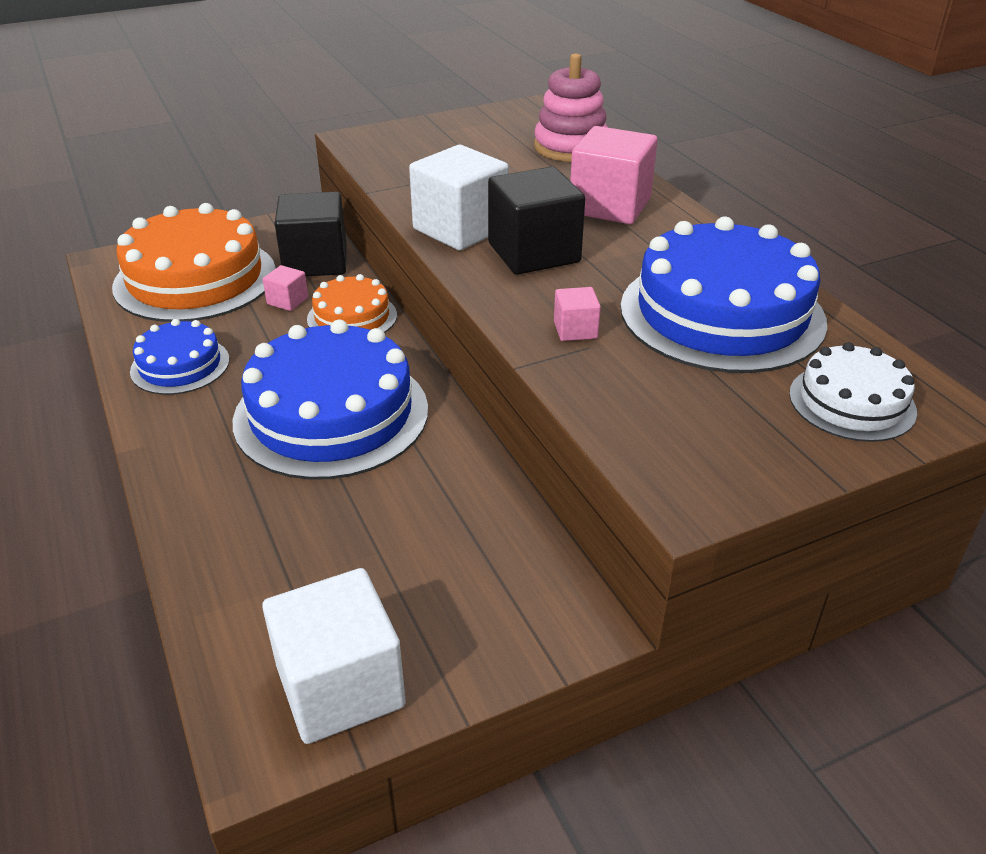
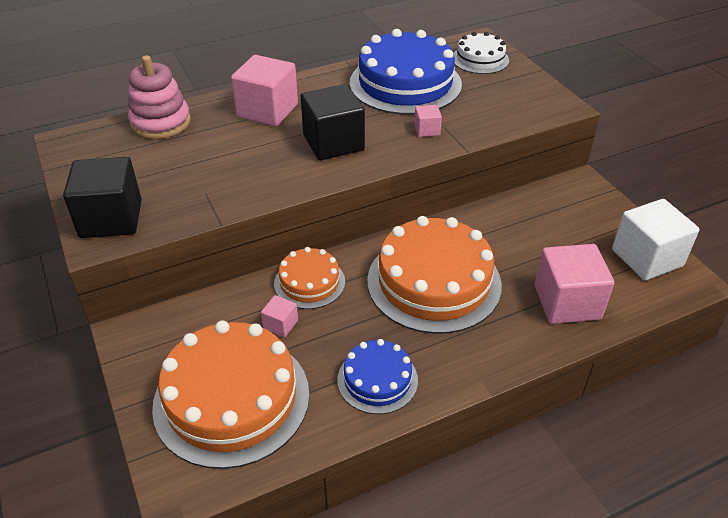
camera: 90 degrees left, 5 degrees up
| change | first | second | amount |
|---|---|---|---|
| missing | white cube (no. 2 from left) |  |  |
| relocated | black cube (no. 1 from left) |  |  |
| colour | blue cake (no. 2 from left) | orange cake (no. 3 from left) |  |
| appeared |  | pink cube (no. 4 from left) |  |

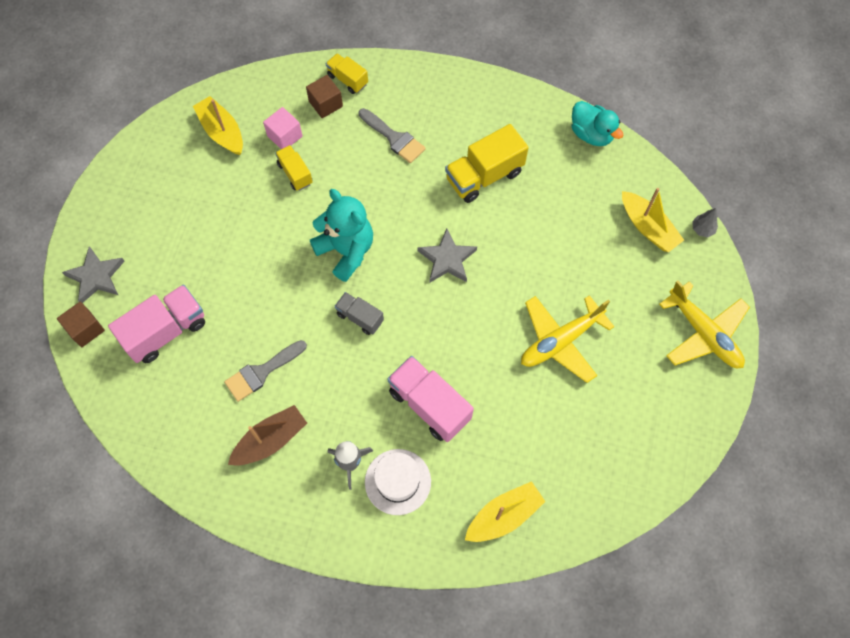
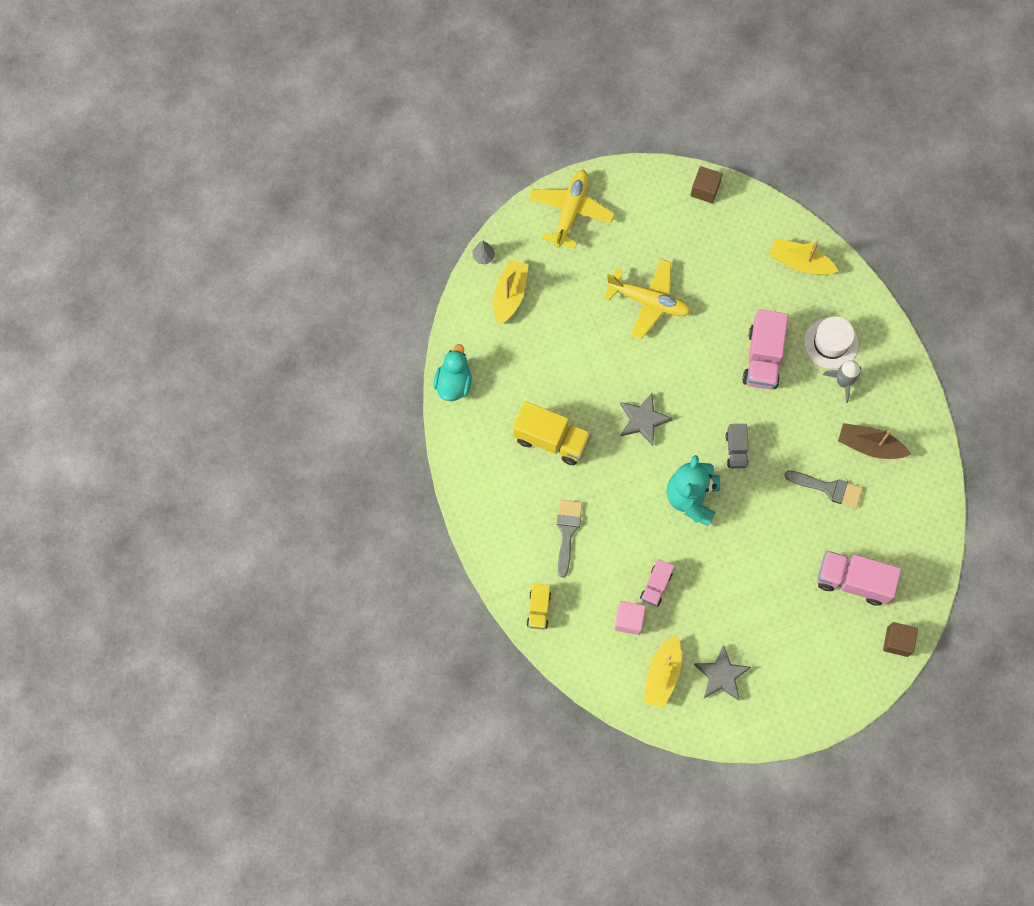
camera: 125 degrees left, 5 degrees up
| change | first | second | amount |
|---|---|---|---|
| relocated | brown cube (no. 2 from left in the first image) | brown cube (no. 1 from left) |  |
| colour | yellow truck (no. 1 from left) | pink truck (no. 1 from left) |  |
| relocated | grey star (no. 1 from left in the first image) | grey star (no. 2 from left) |  |

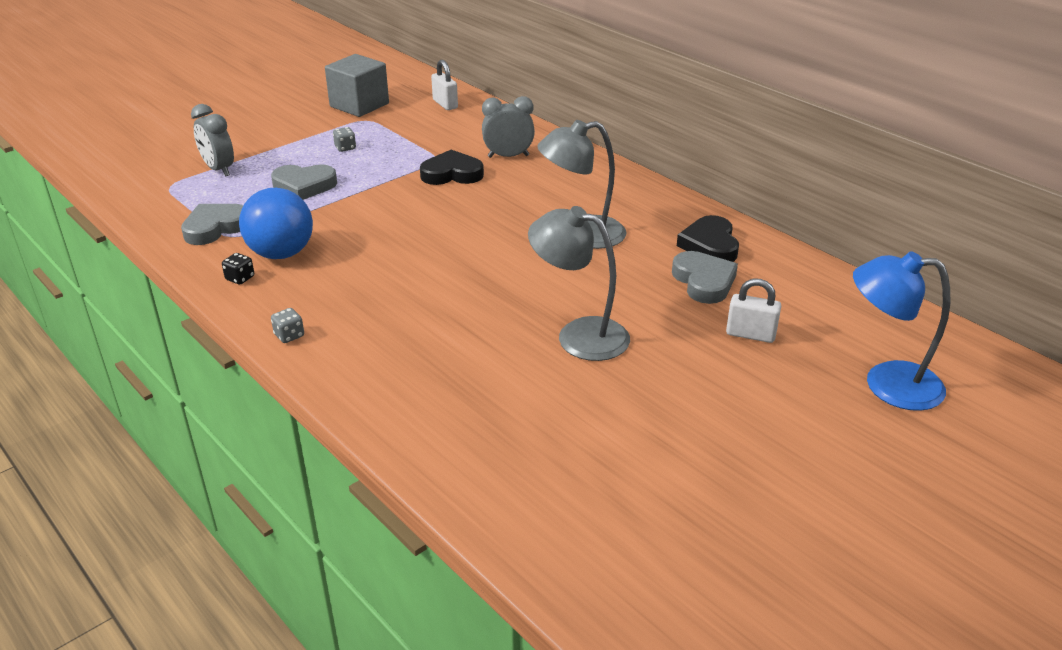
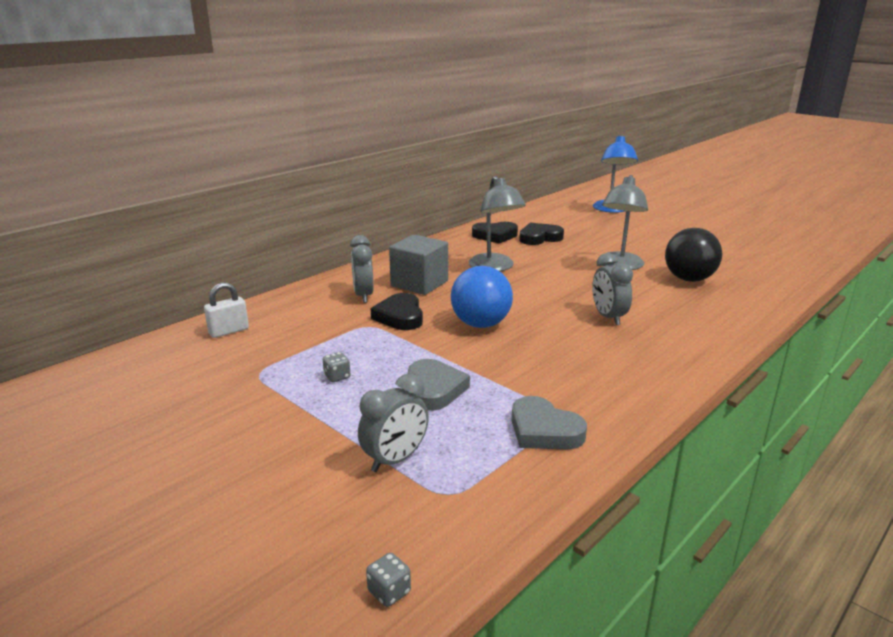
camera: 95 degrees left, 10 degrees down
| change | first | second | amount |
|---|---|---|---|
| relocated | grey cube |  |  |
| relocated | blue ball |  |  |
| colour | grey heart (no. 3 from left) | black heart (no. 3 from left) |  |
| missing | black dice |  |  |
| missing | white padlock (no. 2 from left) |  |  |
| relocated | grey dice (no. 1 from left in the first image) | grey dice (no. 2 from left) |  |
| appeared |  | black ball |  |
| appeared |  | grey clock (no. 3 from left) |  |

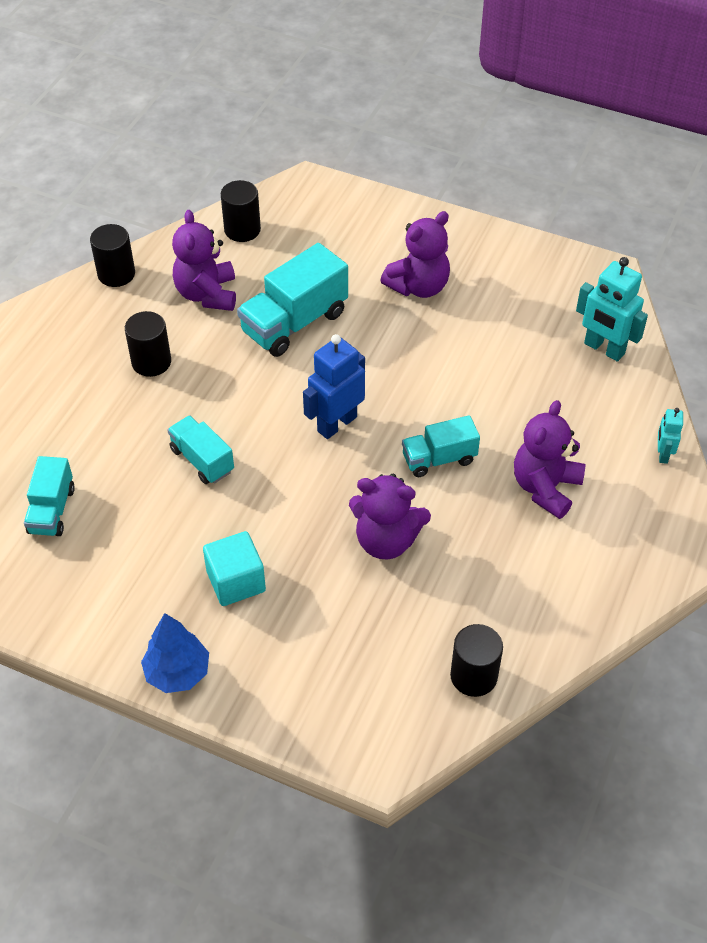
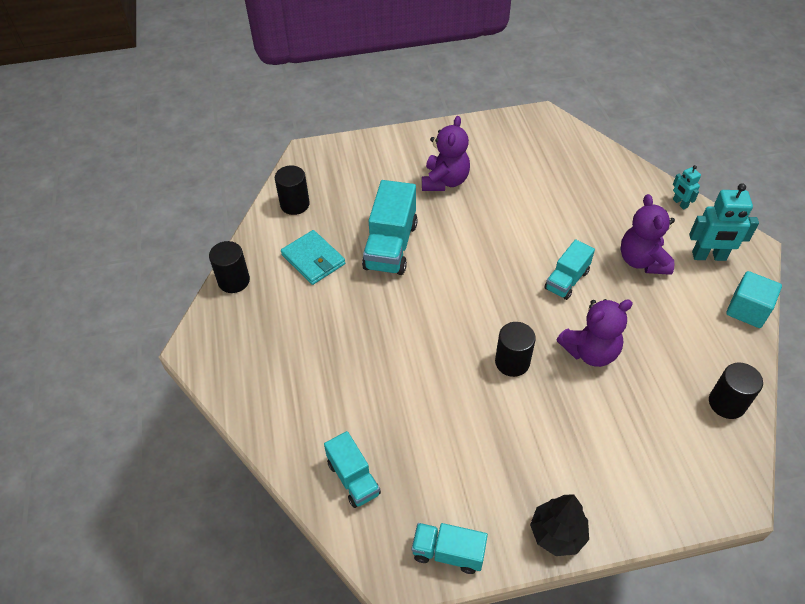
camera: 35 degrees left, 0 degrees up
| change | first | second | amount |
|---|---|---|---|
| exchanged | purple teddy bear (no. 1 from left) | turquoise wallet |  |
| relocated | turquoise robot (no. 1 from left in the first image) | turquoise robot (no. 2 from left) |  |
| relocated | black cylinder (no. 2 from left in the first image) | black cylinder (no. 3 from left) |  |
| missing | blue robot |  |  |
| relocated | turquoise truck (no. 2 from left in the first image) | turquoise truck (no. 3 from left) |  |
| relocated | turquoise cube |  |  |
| colour | blue tree | black tree |  |

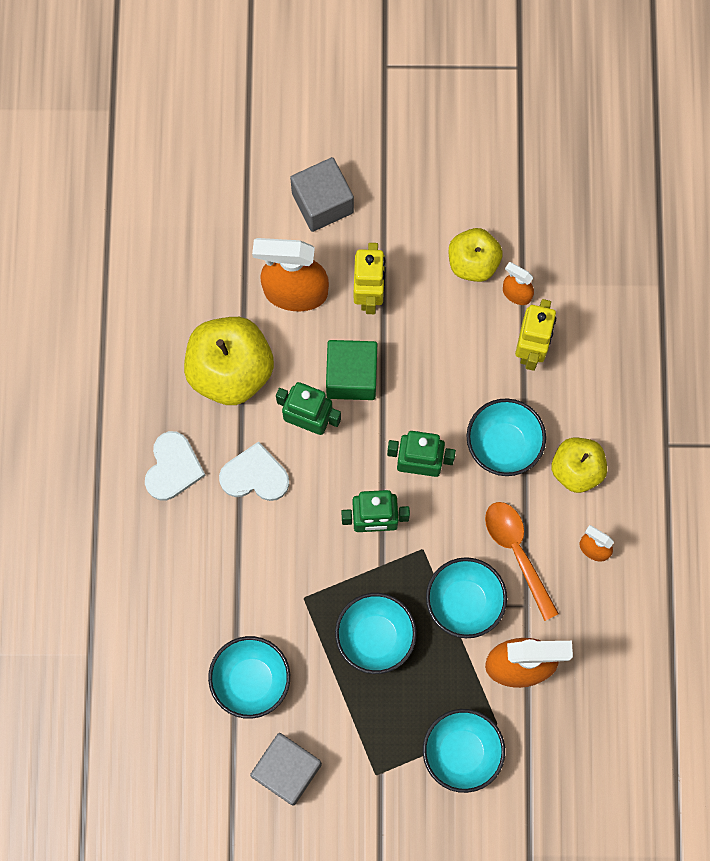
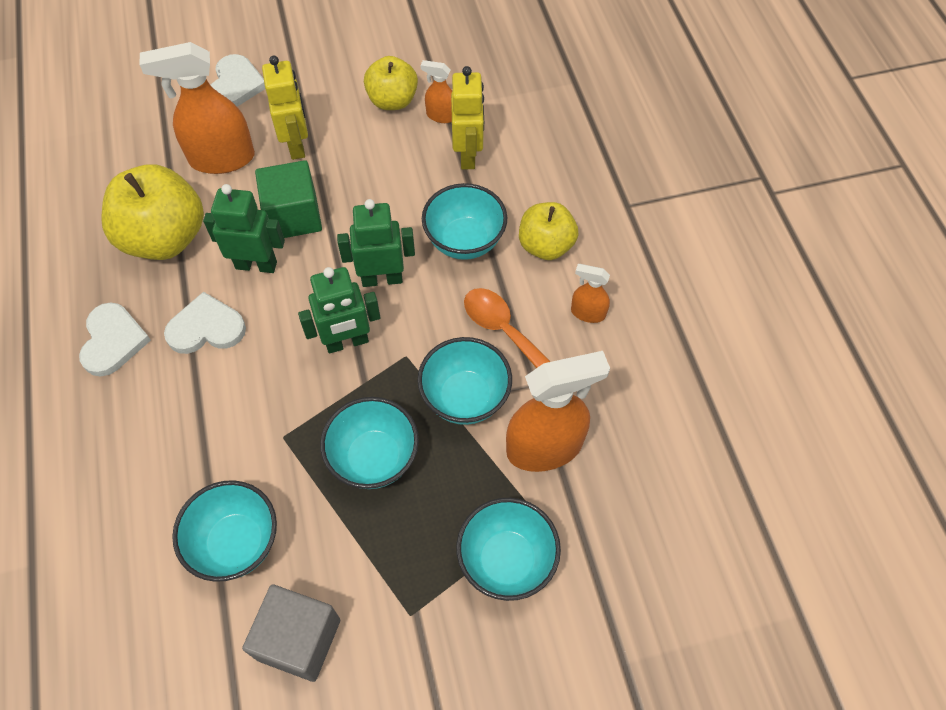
camera: 15 degrees left, 15 degrees down
| change | first | second | amount |
|---|---|---|---|
| exchanged | grey cube (no. 2 from left) | white heart (no. 3 from left) |  |

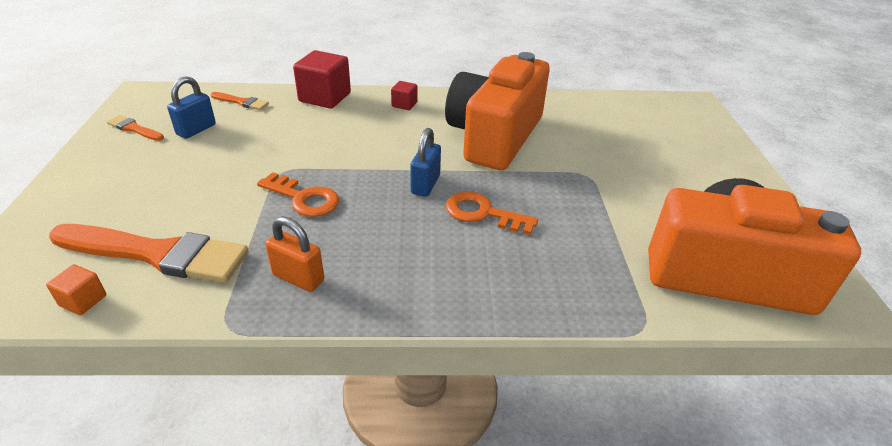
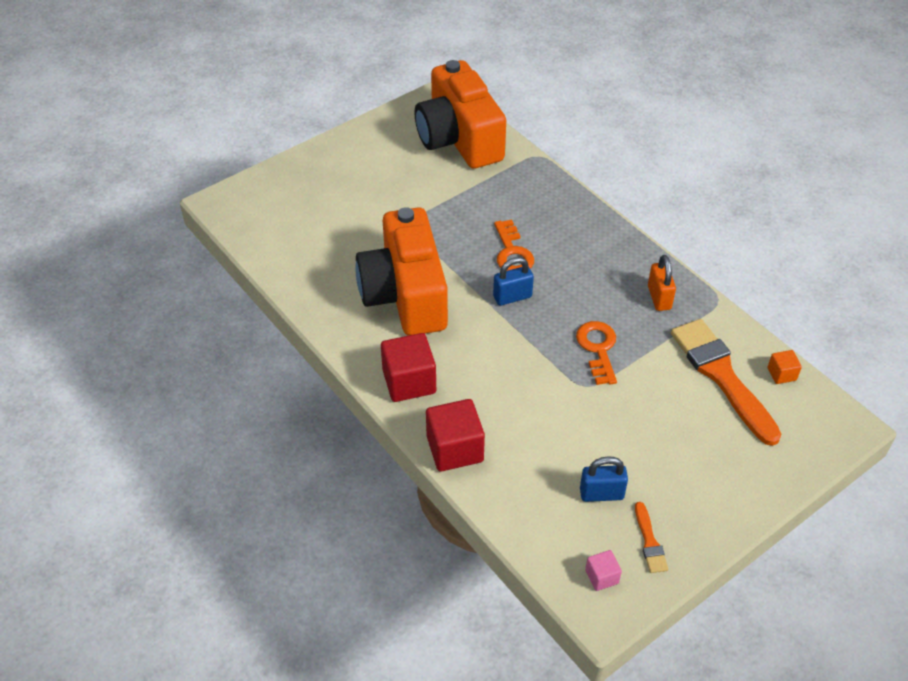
camera: 125 degrees left, 10 degrees up
| change | first | second | amount |
|---|---|---|---|
| spun | orange camera (no. 1 from left) |  | 90 degrees clockwise |
| size | red cube (no. 2 from left in the first image) | red cube (no. 1 from left) | x1.97 |
| missing | orange brush (no. 3 from left) |  |  |
| appeared |  | pink cube |  |

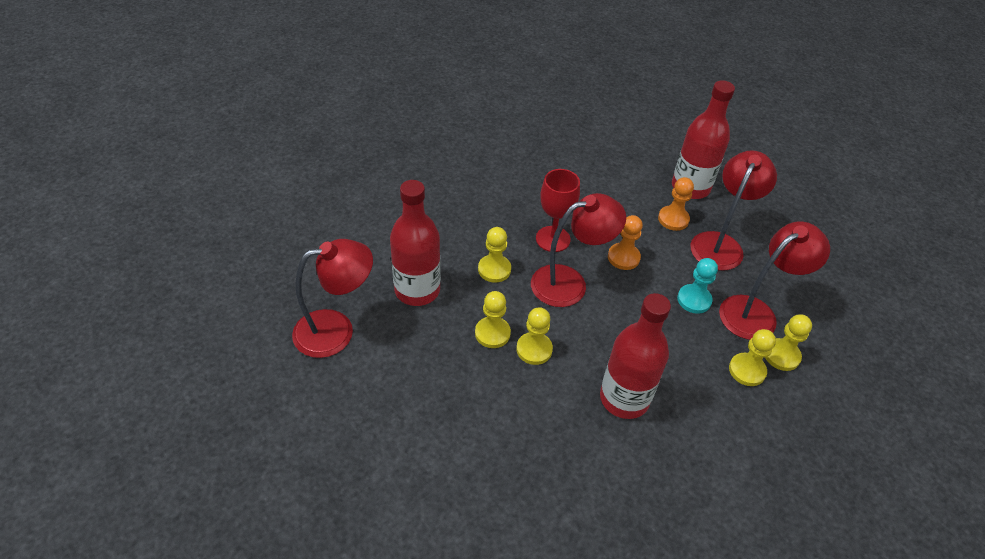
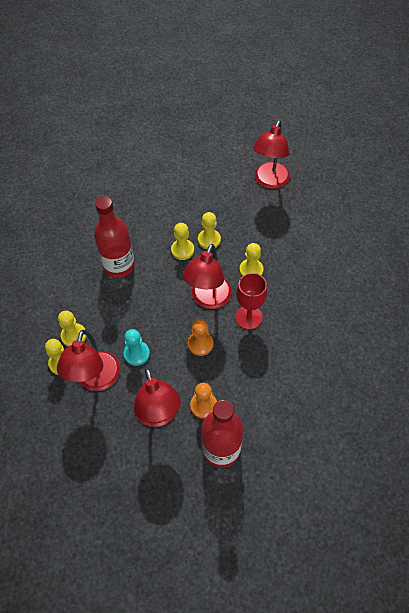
camera: 135 degrees right, 10 degrees up
| change | first | second | amount |
|---|---|---|---|
| missing | red bottle (no. 1 from left) |  |  |

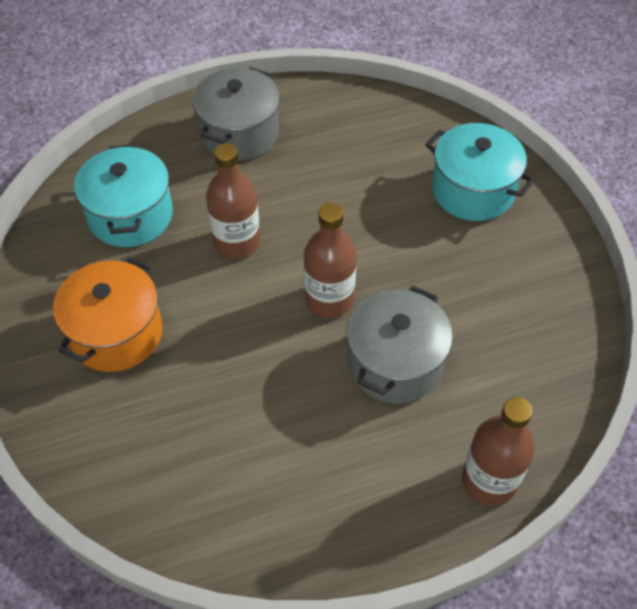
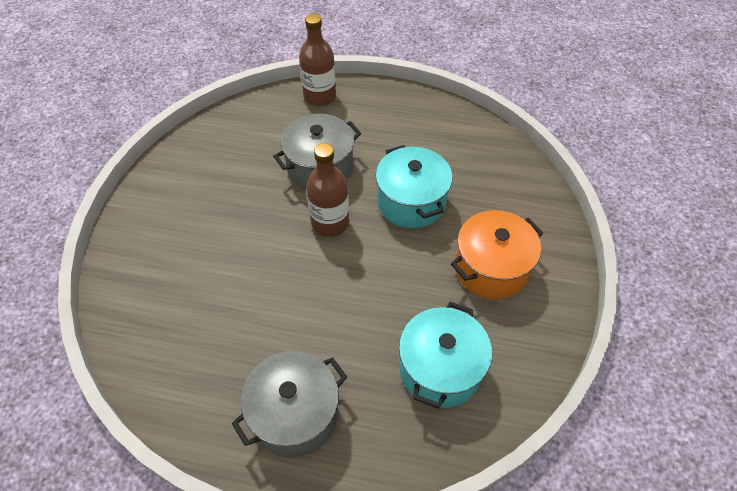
camera: 150 degrees left, 0 degrees up
| change | first | second | amount |
|---|---|---|---|
| relocated | turquoise pot (no. 2 from left in the first image) | turquoise pot (no. 1 from left) |  |
| missing | brown bottle (no. 1 from left) |  |  |

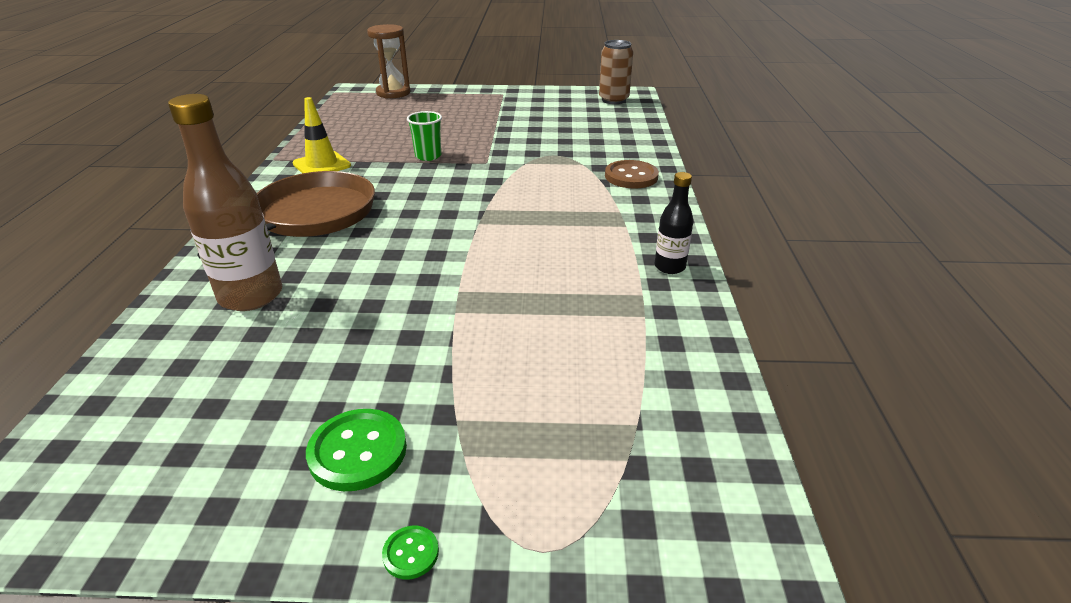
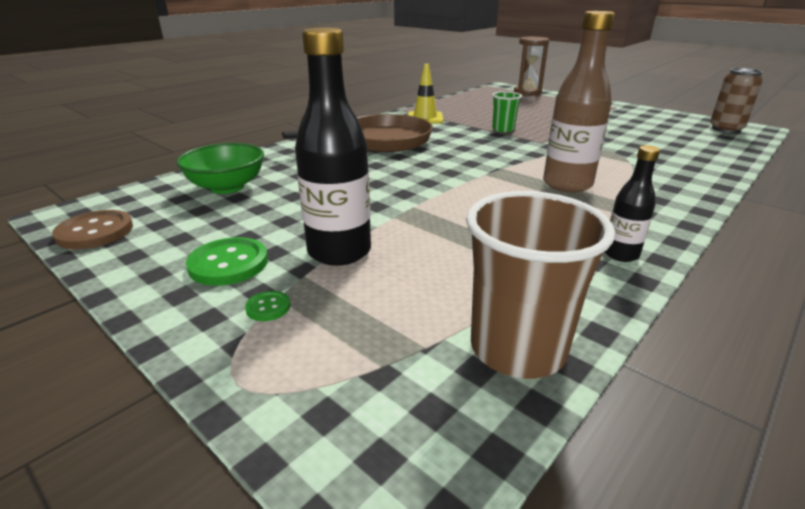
camera: 40 degrees right, 5 degrees down
| change | first | second | amount |
|---|---|---|---|
| relocated | brown bottle |  |  |
| relocated | brown button |  |  |
| relocated | green button (no. 2 from left) |  |  |
| appeared |  | black bottle (no. 1 from left) |  |
| appeared |  | green bowl |  |
| appeared |  | brown cup |  |

